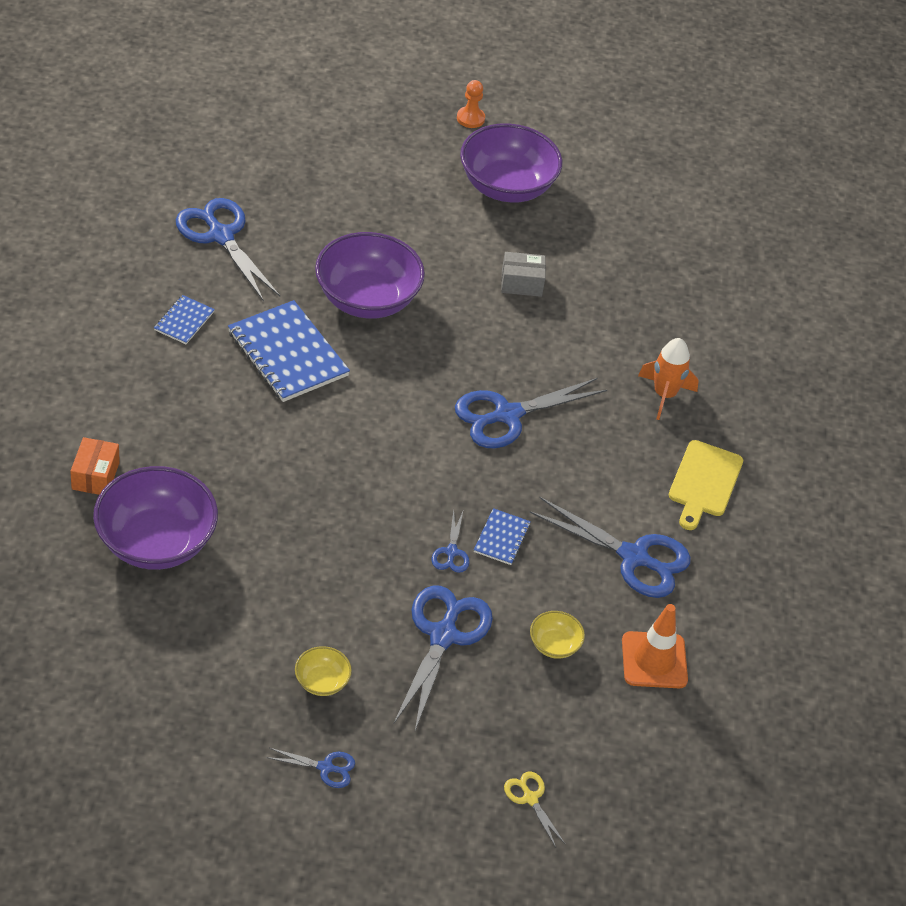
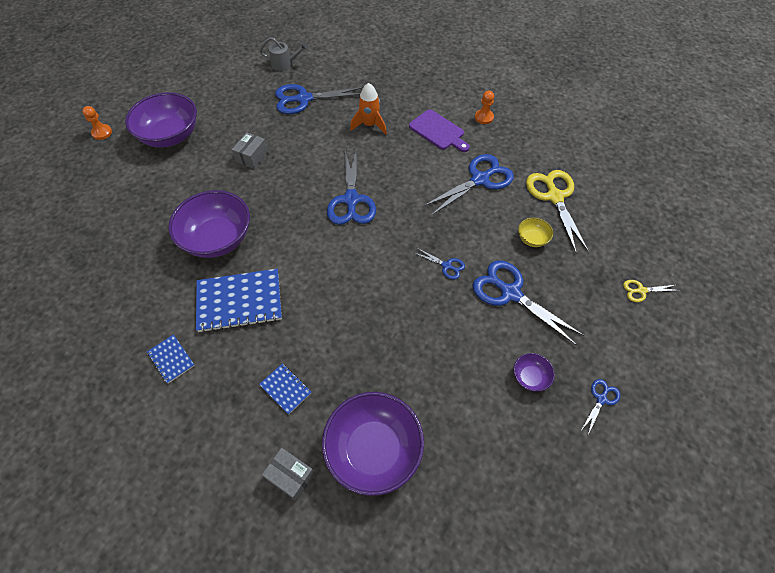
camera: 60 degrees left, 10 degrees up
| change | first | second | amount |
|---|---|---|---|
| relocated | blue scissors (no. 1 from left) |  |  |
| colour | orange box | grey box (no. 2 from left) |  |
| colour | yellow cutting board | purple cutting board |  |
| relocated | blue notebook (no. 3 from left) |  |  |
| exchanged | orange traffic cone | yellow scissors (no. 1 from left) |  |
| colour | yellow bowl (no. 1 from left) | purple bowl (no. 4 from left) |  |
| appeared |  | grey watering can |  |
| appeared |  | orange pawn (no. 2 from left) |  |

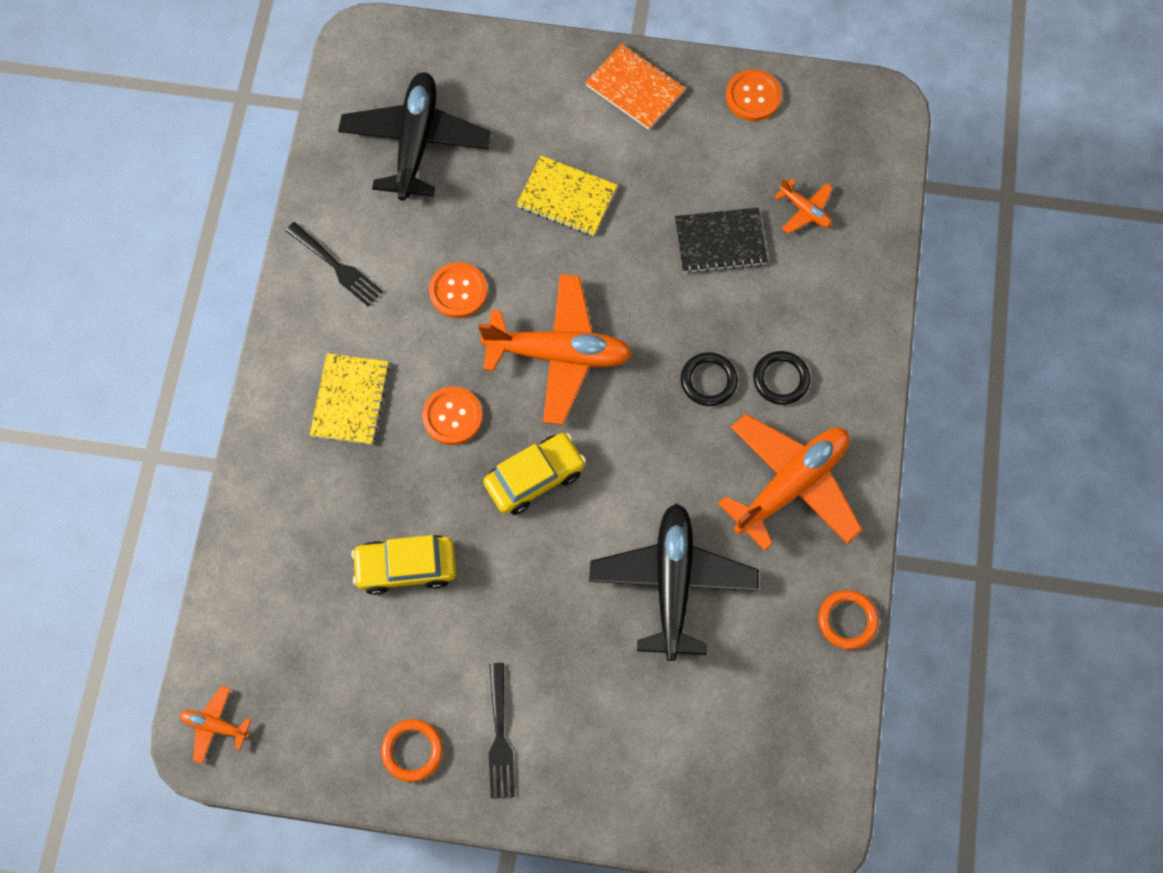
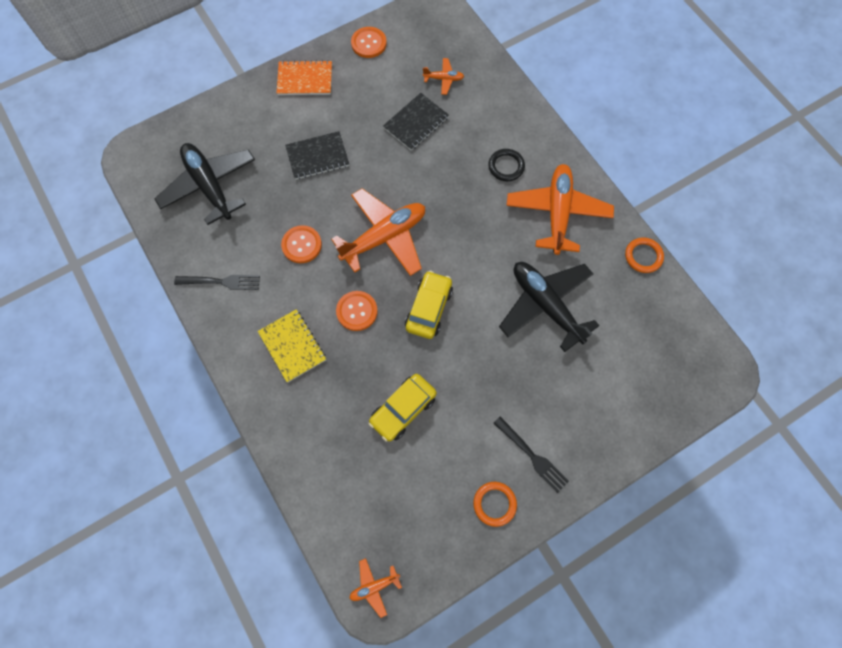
camera: 40 degrees left, 0 degrees up
| change | first | second | amount |
|---|---|---|---|
| colour | yellow notebook (no. 2 from left) | black notebook (no. 1 from left) |  |
| missing | black ring (no. 1 from left) |  |  |

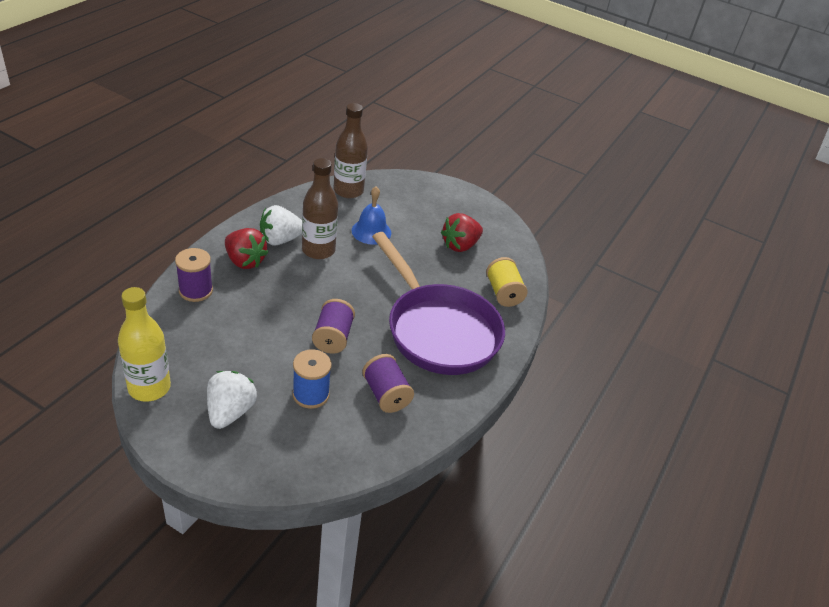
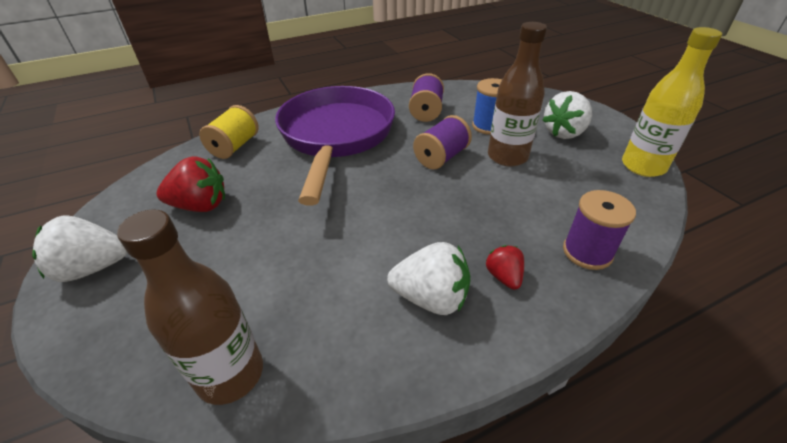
camera: 140 degrees left, 0 degrees up
| change | first | second | amount |
|---|---|---|---|
| relocated | brown bottle (no. 1 from left in the first image) | brown bottle (no. 2 from left) |  |
| missing | blue bell |  |  |
| size | red strawberry (no. 1 from left in the first image) | red strawberry (no. 2 from left) | x0.57 |
| appeared |  | white strawberry (no. 1 from left) |  |

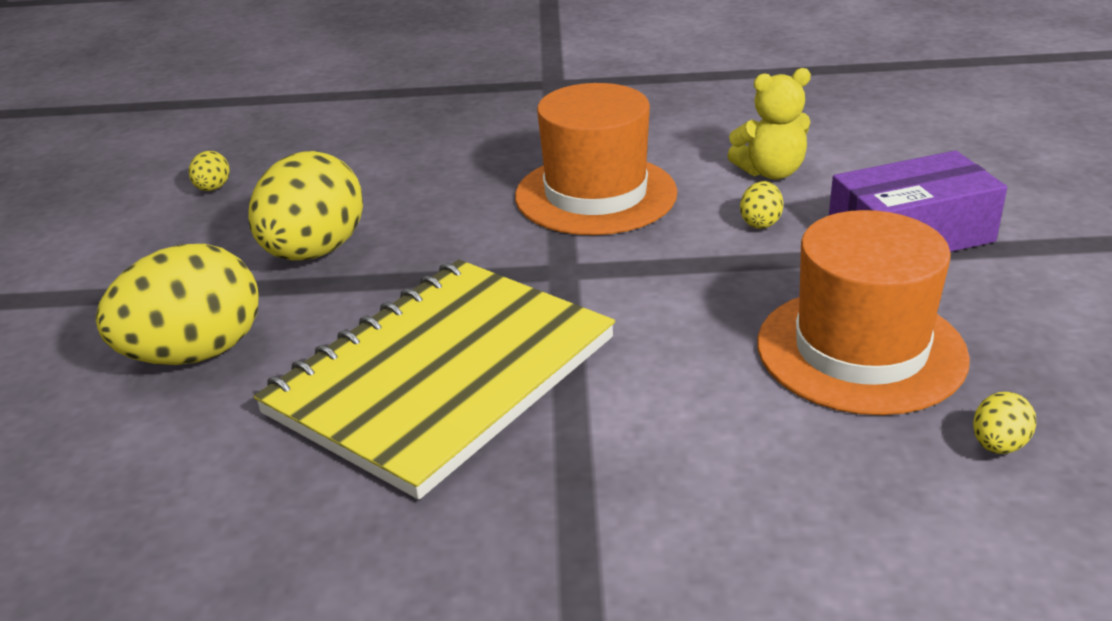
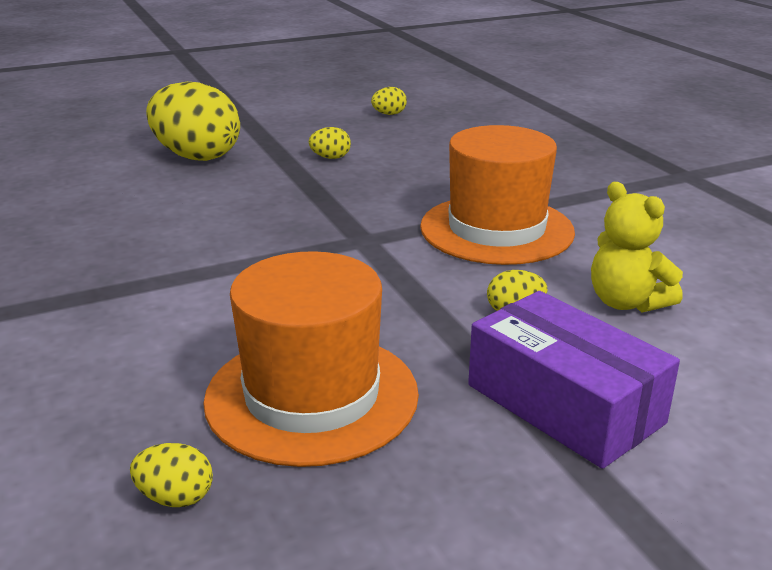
camera: 65 degrees right, 5 degrees down
| change | first | second | amount |
|---|---|---|---|
| size | yellow egg (no. 3 from left) |  | x0.42 |
| missing | yellow notebook |  |  |

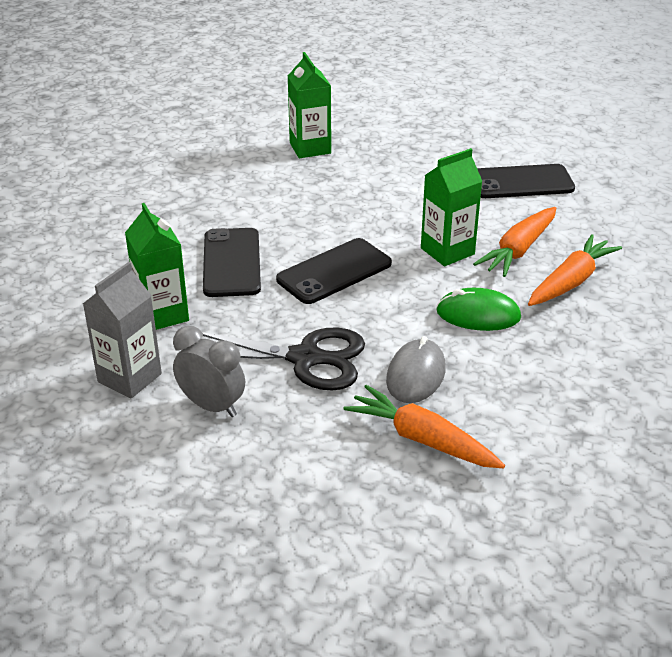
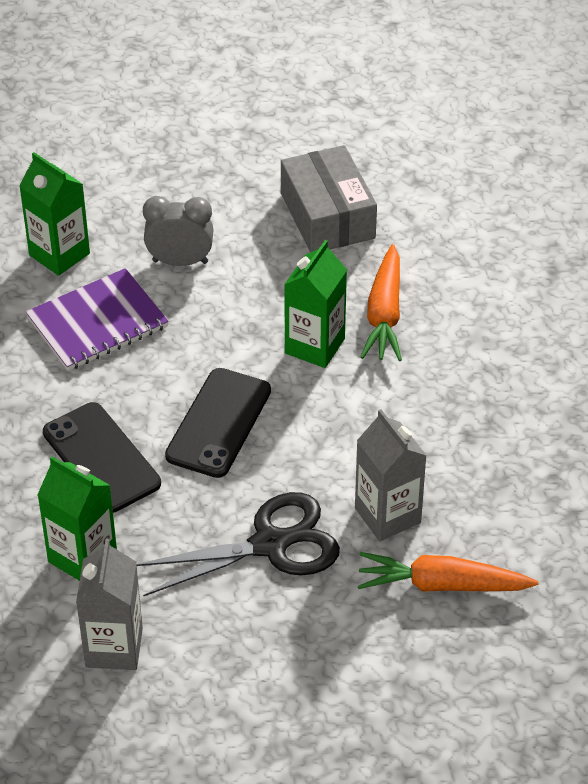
camera: 30 degrees left, 10 degrees up
| change | first | second | amount |
|---|---|---|---|
| exchanged | black phone (no. 3 from left) | grey box |  |
| missing | orange carrot (no. 3 from left) |  |  |
| missing | green mouse |  |  |
| relocated | grey clock |  |  |
| exchanged | grey mouse | grey carton (no. 2 from left) |  |
| appeared |  | purple notebook |  |

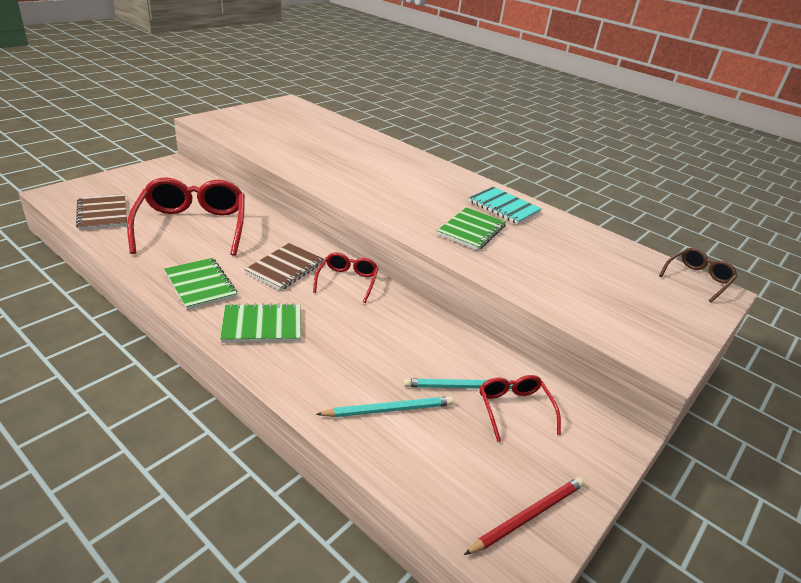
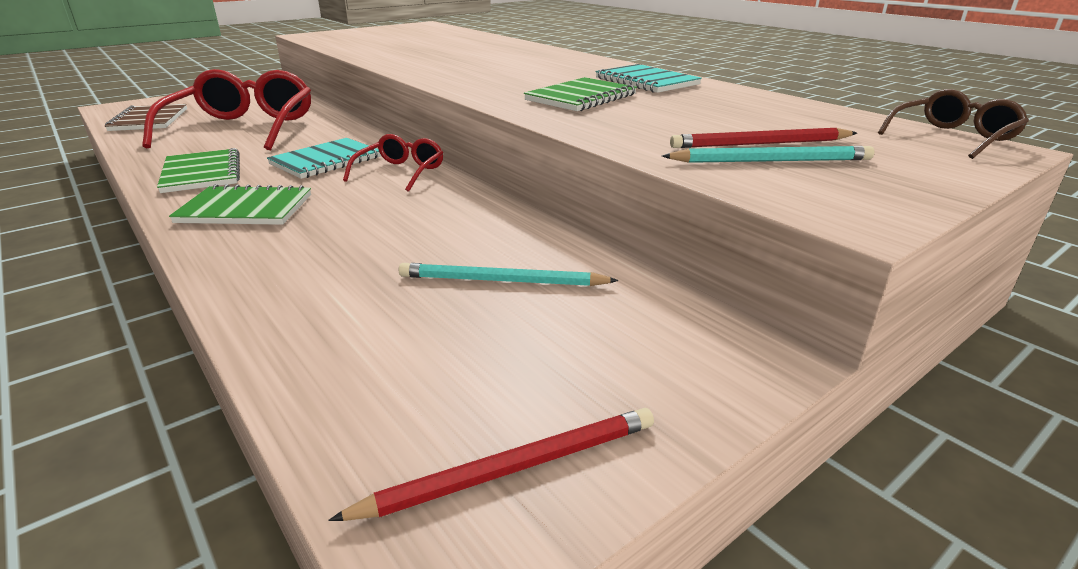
camera: 15 degrees right, 5 degrees down
| change | first | second | amount |
|---|---|---|---|
| colour | brown notebook (no. 2 from left) | turquoise notebook (no. 1 from left) |  |
| missing | red glasses (no. 3 from left) |  |  |
| relocated | turquoise pencil (no. 1 from left in the first image) | turquoise pencil (no. 2 from left) |  |
| appeared |  | red pencil (no. 2 from left) |  |

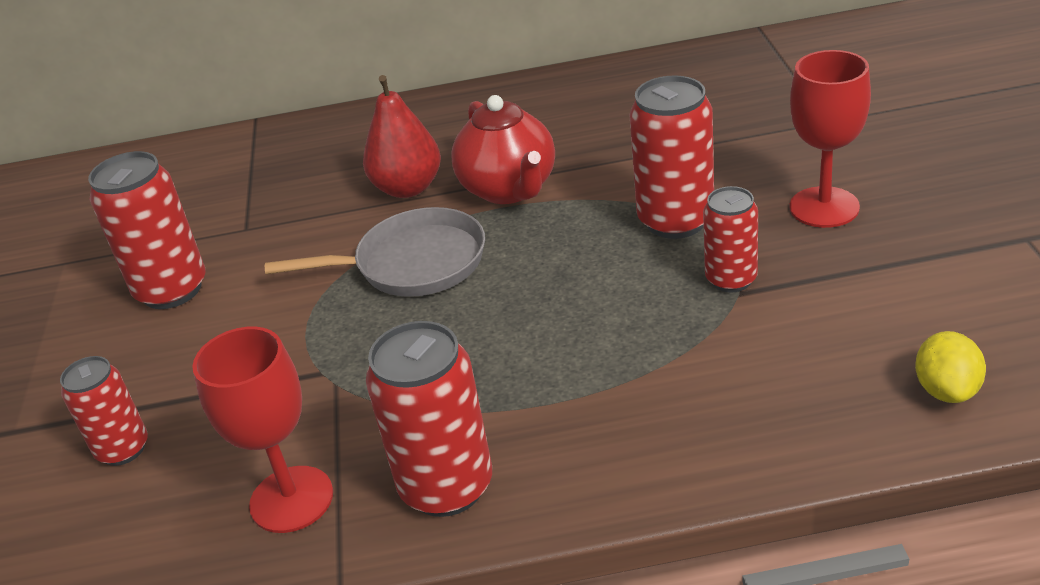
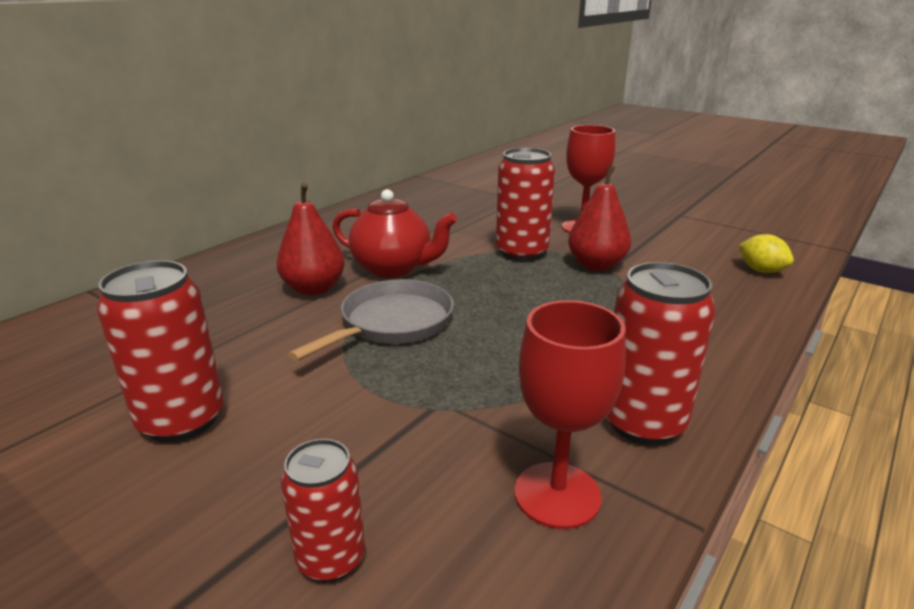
camera: 50 degrees left, 10 degrees down
| change | first | second | amount |
|---|---|---|---|
| exchanged | red can (no. 5 from left) | red pear (no. 2 from left) |  |

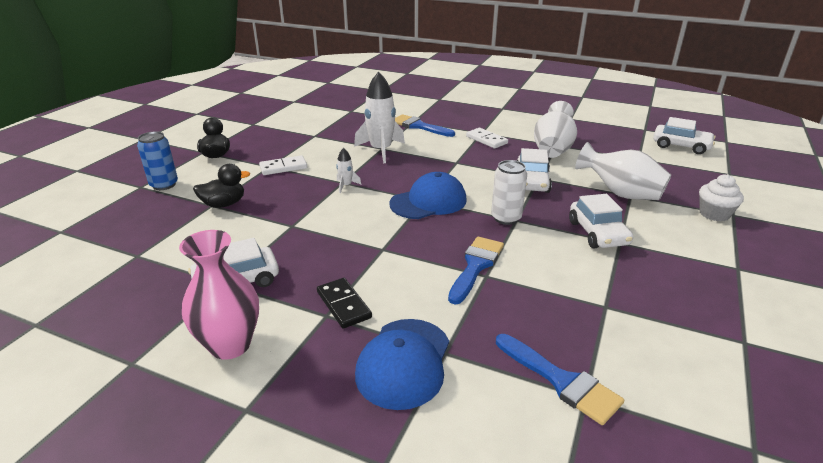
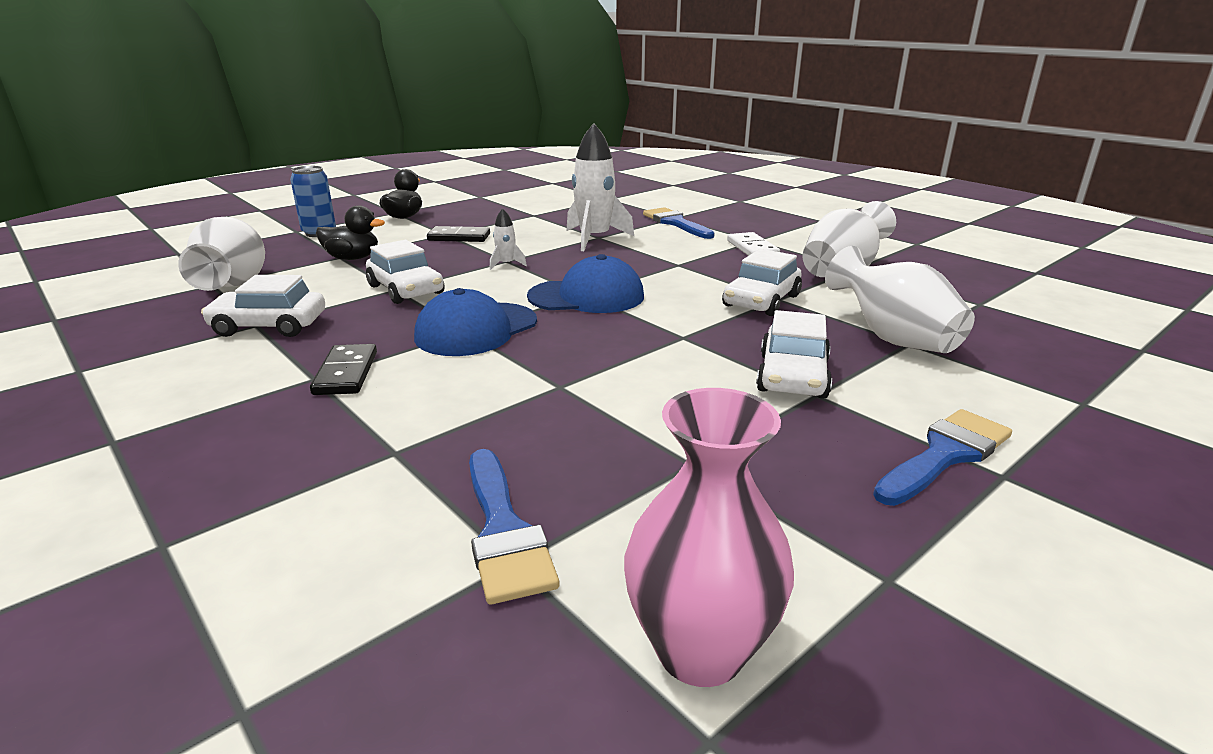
camera: 25 degrees right, 5 degrees down
| change | first | second | amount |
|---|---|---|---|
| relocated | white car (no. 4 from left in the first image) | white car (no. 2 from left) |  |
| colour | white domino (no. 1 from left) | black domino (no. 2 from left) |  |
| missing | white can |  |  |
| missing | white cupcake |  |  |
| relocated | pink vase |  |  |
| relocated | blue brush (no. 2 from left in the first image) | blue brush (no. 3 from left) |  |
| relocated | blue cap (no. 1 from left) |  |  |
| appeared |  | white vase (no. 1 from left) |  |

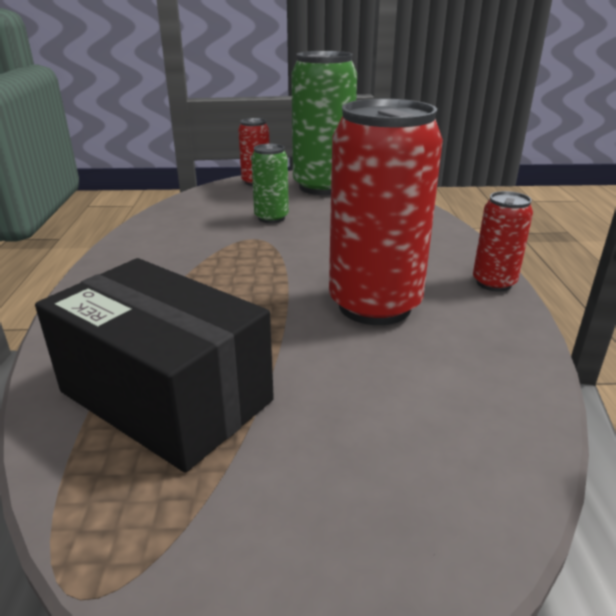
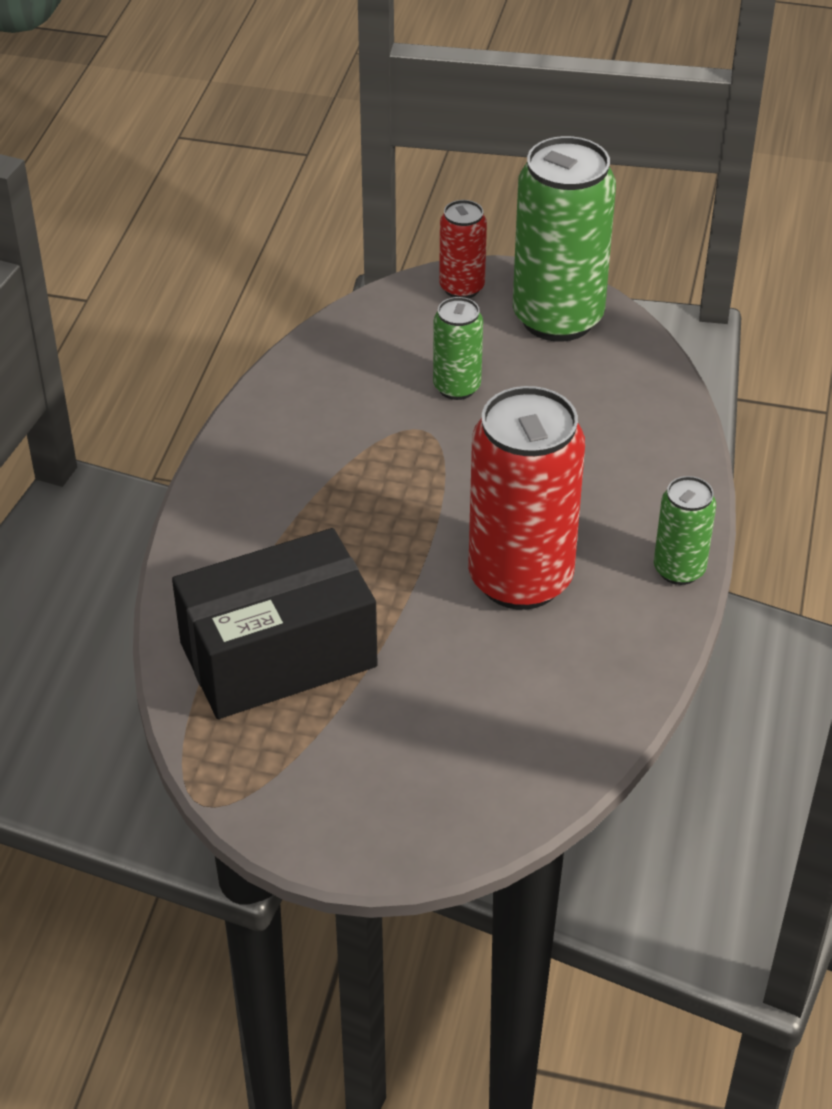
camera: 15 degrees right, 15 degrees up
| change | first | second | amount |
|---|---|---|---|
| colour | red can (no. 3 from left) | green can (no. 3 from left) |  |
| spun | black box |  | 75 degrees counterclockwise |

